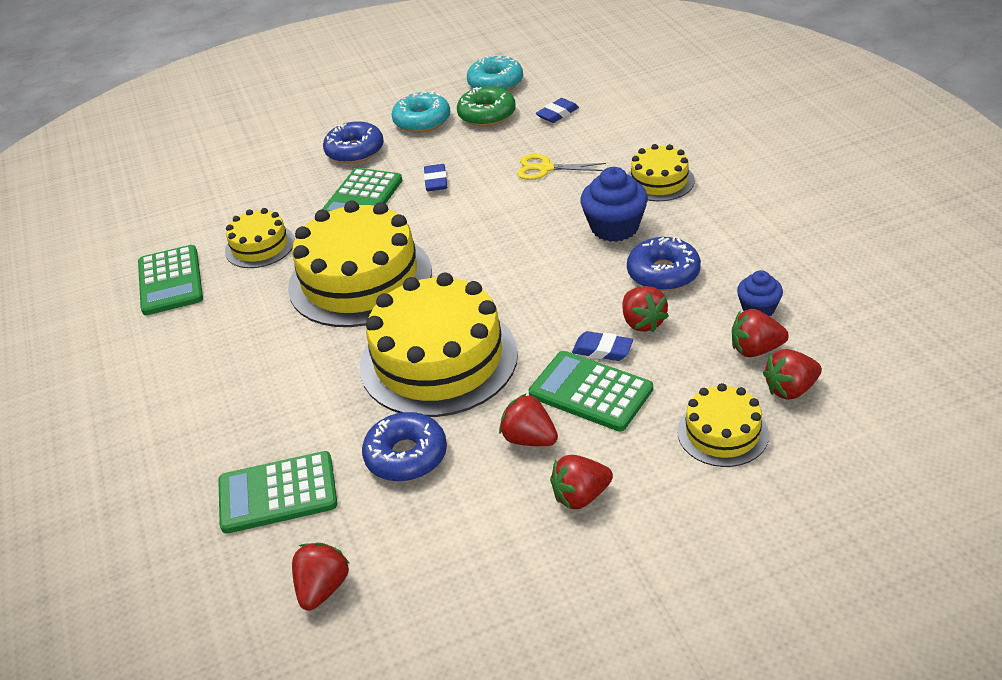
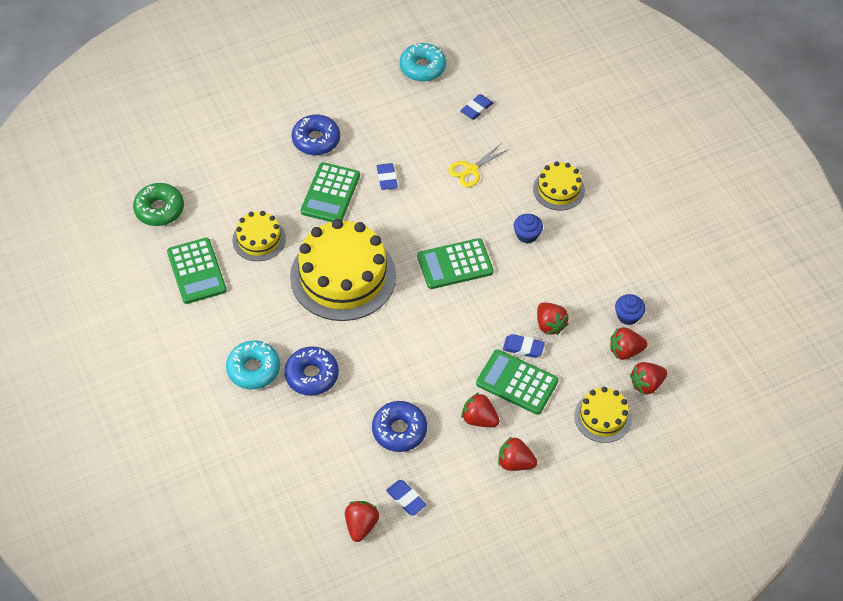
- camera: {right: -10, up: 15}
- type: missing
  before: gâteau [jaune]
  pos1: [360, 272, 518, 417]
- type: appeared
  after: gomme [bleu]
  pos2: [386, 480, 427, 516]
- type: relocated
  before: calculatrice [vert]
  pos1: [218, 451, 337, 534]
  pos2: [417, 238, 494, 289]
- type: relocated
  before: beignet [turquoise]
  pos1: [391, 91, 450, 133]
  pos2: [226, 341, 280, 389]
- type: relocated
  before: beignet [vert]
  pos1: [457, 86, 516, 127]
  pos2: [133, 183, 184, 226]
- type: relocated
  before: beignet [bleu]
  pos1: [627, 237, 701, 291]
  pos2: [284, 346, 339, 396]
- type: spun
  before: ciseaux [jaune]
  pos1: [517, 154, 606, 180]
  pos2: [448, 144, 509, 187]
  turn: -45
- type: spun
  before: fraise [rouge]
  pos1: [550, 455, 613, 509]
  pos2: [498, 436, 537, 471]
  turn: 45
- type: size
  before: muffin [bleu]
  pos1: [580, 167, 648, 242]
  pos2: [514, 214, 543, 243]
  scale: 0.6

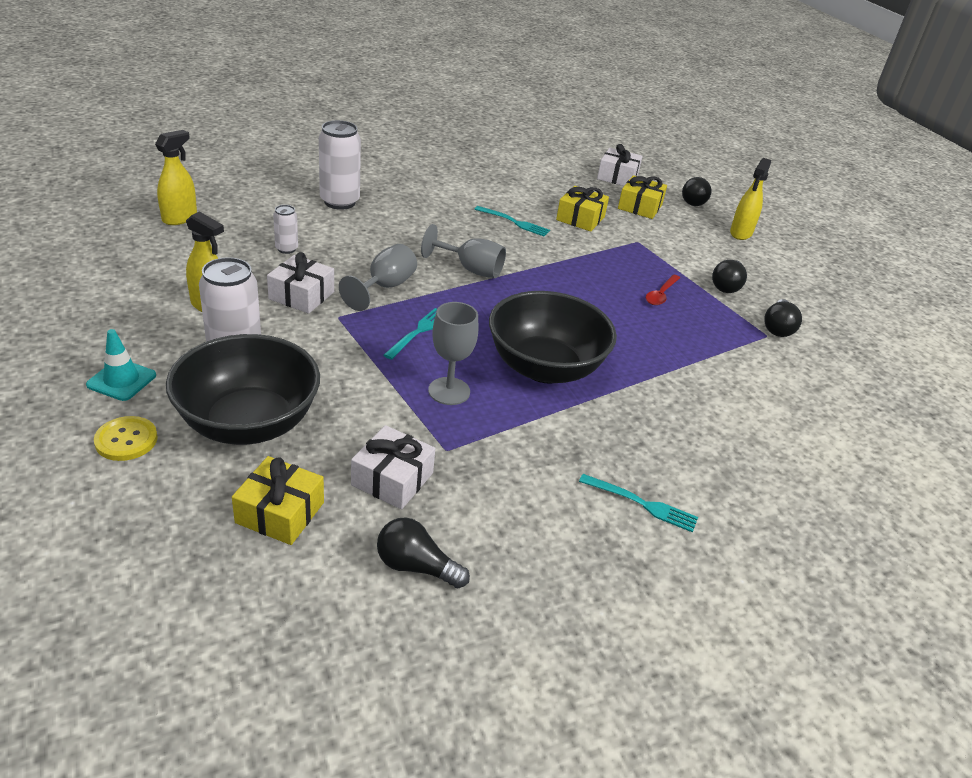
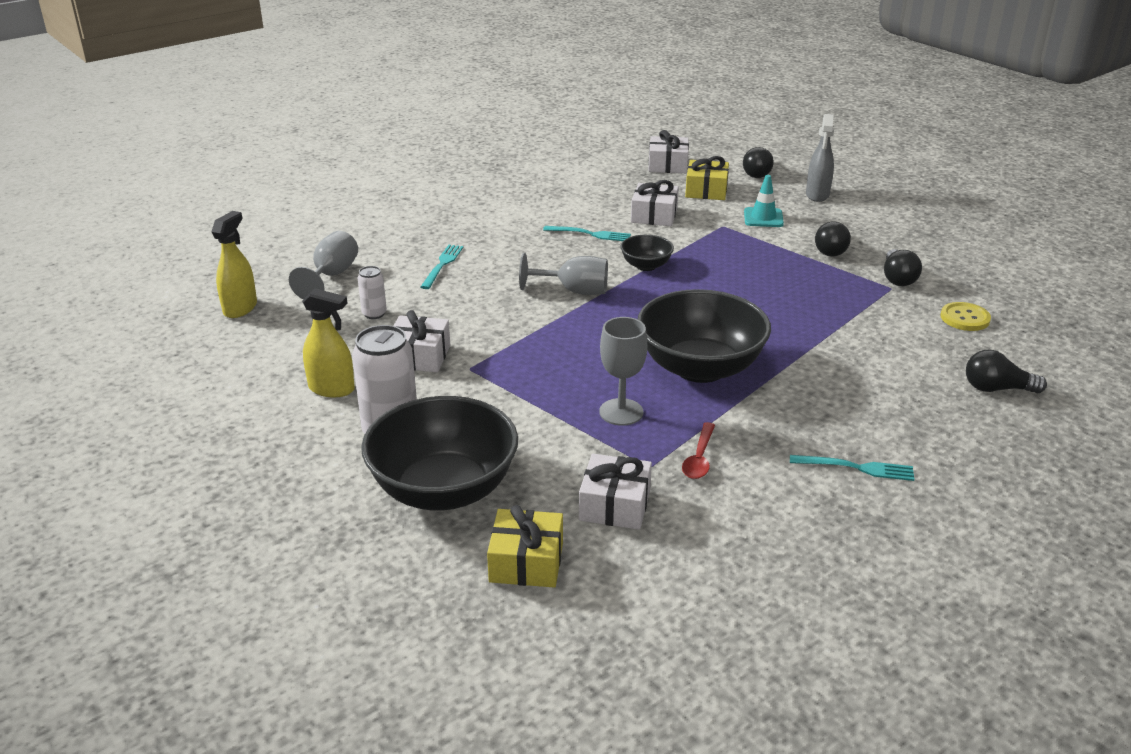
- camera: {right: -10, up: -5}
- type: missing
  before: canette [blanc]
  pos1: [319, 120, 361, 210]
- type: appeared
  after: bol [noir]
  pos2: [621, 235, 674, 271]
- type: relocated
  before: cône de chantier [turquoise]
  pos1: [86, 329, 156, 401]
  pos2: [744, 175, 784, 227]
- type: relocated
  before: bouton [jaune]
  pos1: [94, 416, 158, 461]
  pos2: [940, 302, 991, 331]
- type: relocated
  before: verre à pied [gris]
  pos1: [339, 244, 417, 311]
  pos2: [289, 231, 358, 299]
- type: relocated
  before: ampoule [noir]
  pos1: [377, 517, 470, 588]
  pos2: [966, 350, 1047, 393]
- type: relocated
  before: fourchette [turquoise]
  pos1: [384, 308, 437, 360]
  pos2: [421, 245, 463, 289]
- type: relocated
  before: cuillère [rouge]
  pos1: [646, 275, 680, 305]
  pos2: [682, 422, 715, 479]
- type: colour
  before: cadeau [jaune]
  after: cadeau [blanc]
  pos1: [556, 186, 609, 232]
  pos2: [631, 180, 679, 226]
- type: colour
  before: vaporisateur [jaune]
  after: vaporisateur [gris]
  pos1: [730, 158, 771, 240]
  pos2: [806, 114, 834, 202]

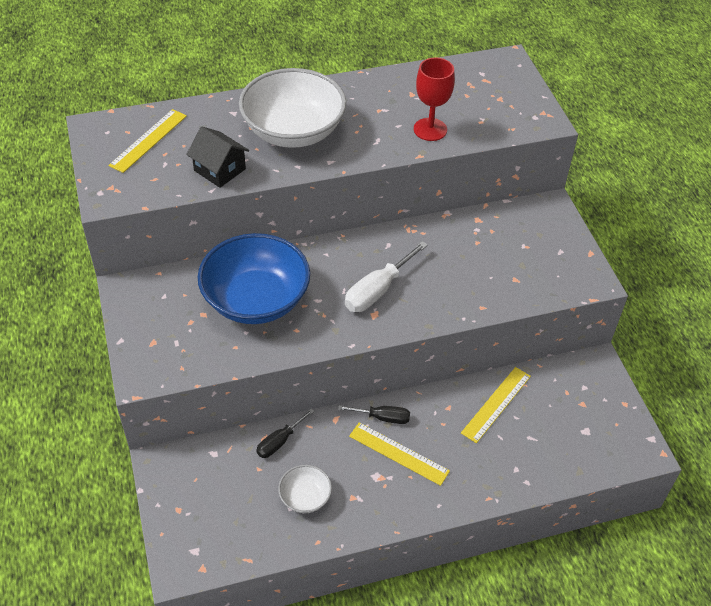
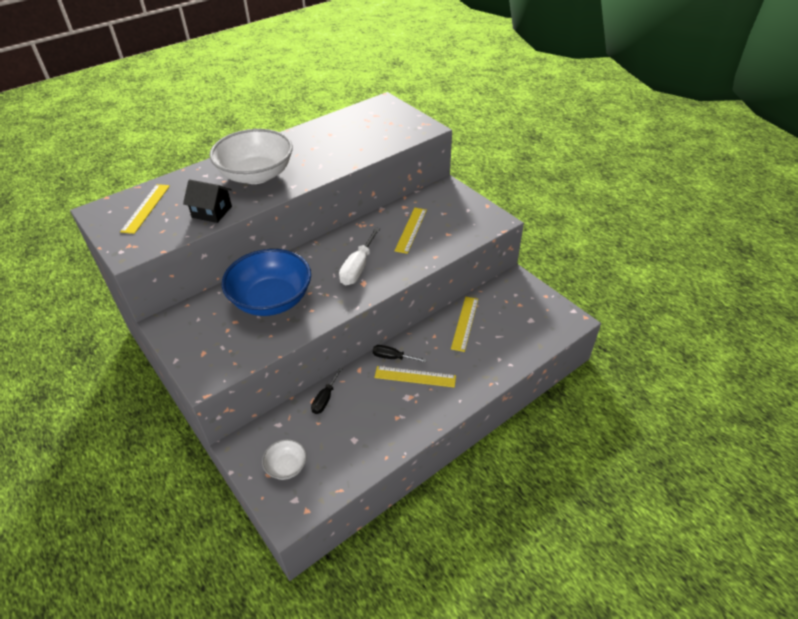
- camera: {right: -20, up: -5}
- type: missing
  before: verre à pied [rouge]
  pos1: [414, 57, 455, 141]
- type: appeared
  after: règle [jaune]
  pos2: [394, 208, 427, 254]
- type: relocated
  before: bol [blanc]
  pos1: [278, 465, 332, 513]
  pos2: [262, 439, 307, 480]
- type: spun
  before: tournevis [noir]
  pos1: [338, 405, 410, 424]
  pos2: [372, 345, 427, 362]
  turn: -150

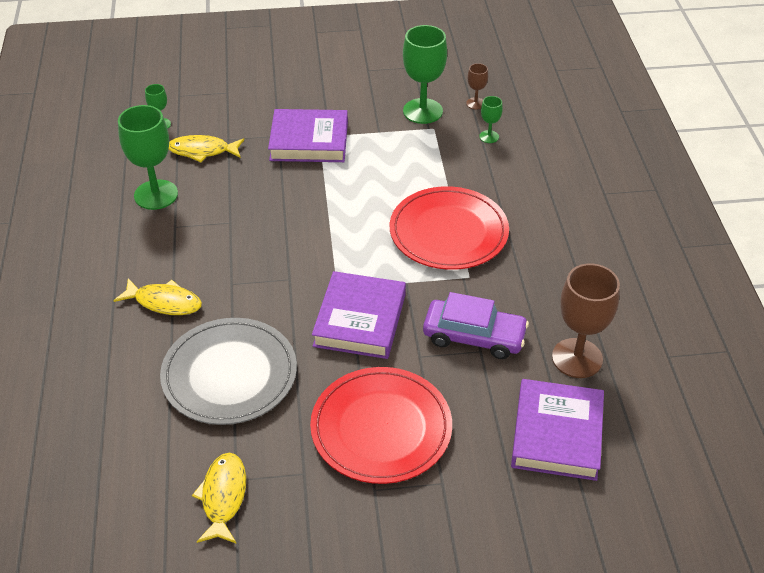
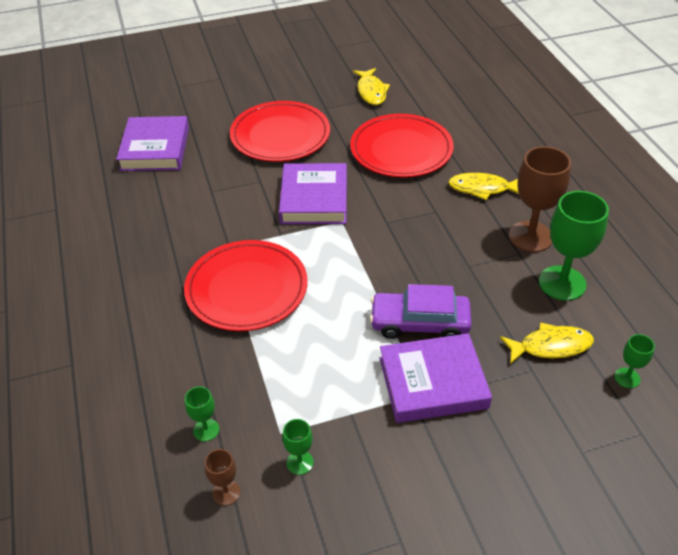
- camera: {right: 170, up: 0}
- type: relocated
  before: voiture [violet]
  pos1: [423, 292, 529, 359]
  pos2: [370, 284, 472, 339]
- type: relocated
  before: verre à pied [marron]
  pos1: [552, 264, 620, 378]
  pos2: [509, 146, 571, 252]
- type: colour
  before: assiette [gris]
  after: assiette [rouge]
  pos1: [160, 318, 297, 425]
  pos2: [350, 114, 454, 178]
- type: size
  before: verre à pied [vert]
  pos1: [403, 25, 447, 124]
  pos2: [282, 419, 314, 475]
  scale: 0.48

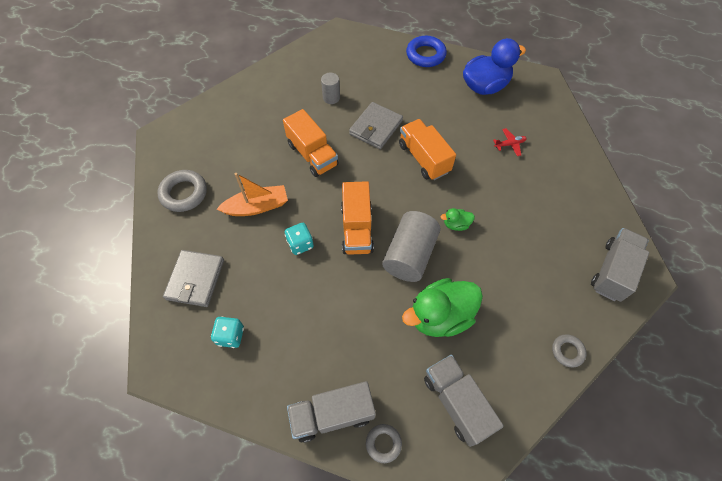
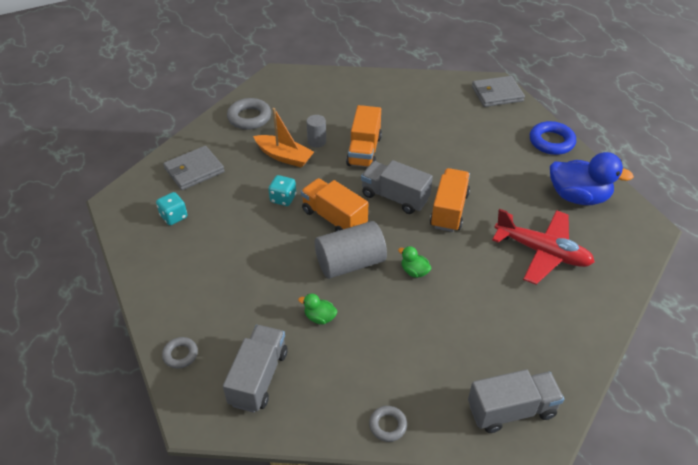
- camera: {right: 45, up: -15}
- type: relocated
  before: camion [gris]
  pos1: [287, 381, 376, 443]
  pos2: [361, 160, 433, 214]
- type: relocated
  before: cylindre [gris]
  pos1: [321, 73, 340, 104]
  pos2: [306, 115, 326, 148]
- type: relocated
  before: portefeuille [gris]
  pos1: [349, 102, 403, 149]
  pos2: [472, 76, 525, 107]
- type: spun
  before: camion [orange]
  pos1: [341, 181, 374, 255]
  pos2: [301, 178, 368, 231]
  turn: 90
- type: size
  before: canard [vert]
  pos1: [402, 278, 483, 337]
  pos2: [298, 294, 337, 324]
  scale: 0.45
- type: size
  before: avion [rouge]
  pos1: [493, 128, 527, 156]
  pos2: [492, 209, 595, 285]
  scale: 2.46

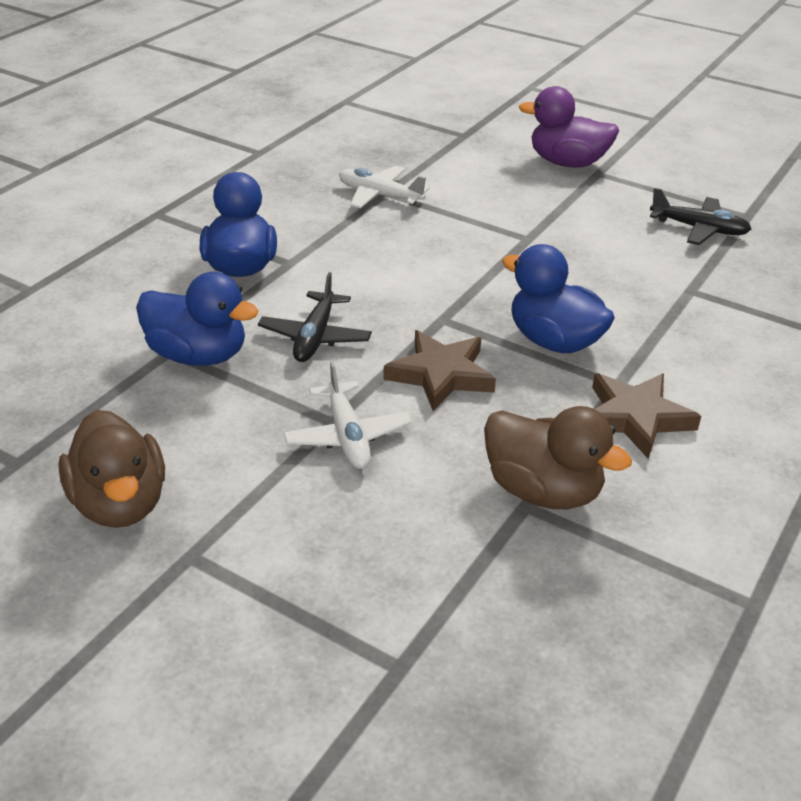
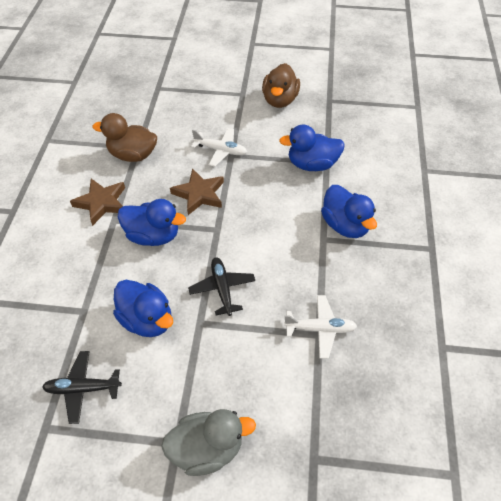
- camera: {right: 155, up: 15}
- type: appeared
  after: canard [bleu]
  pos2: [113, 280, 173, 337]
- type: relocated
  before: avion [noir]
  pos1: [258, 272, 372, 362]
  pos2: [188, 257, 255, 316]
- type: colour
  before: canard [violet]
  after: canard [gris]
  pos1: [519, 86, 619, 168]
  pos2: [161, 409, 256, 476]
- type: spun
  before: canard [marron]
  pos1: [58, 410, 165, 528]
  pos2: [262, 63, 300, 108]
  turn: -120
- type: spun
  before: avion [blanc]
  pos1: [283, 361, 412, 469]
  pos2: [191, 128, 247, 167]
  turn: 150

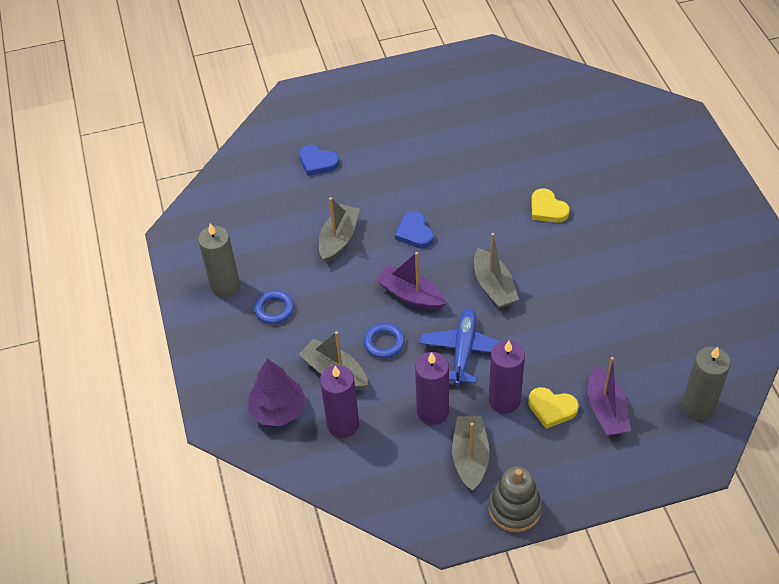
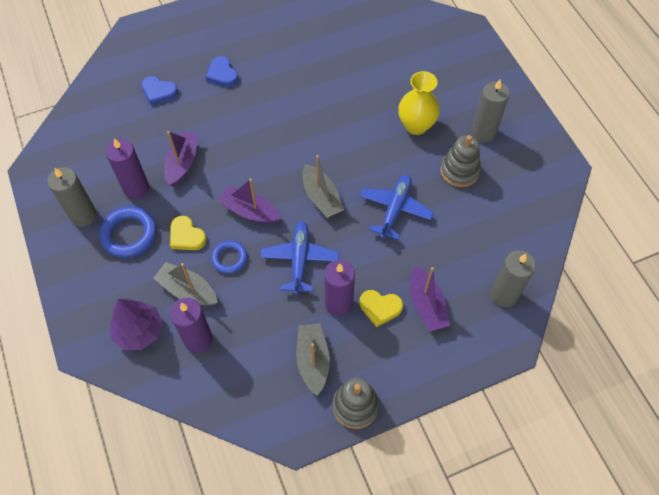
- camera: {right: -10, up: 10}
- type: appeared
  after: avion [bleu]
  pos2: [360, 175, 434, 240]
- type: appeared
  after: vase [jaune]
  pos2: [398, 71, 440, 135]
- type: appeared
  after: jouet à empiler [gris]
  pos2: [440, 135, 481, 187]
- type: appeared
  after: bougie [gris]
  pos2: [471, 79, 510, 143]
- type: relocated
  before: cœur [bleu]
  pos1: [395, 211, 434, 248]
  pos2: [206, 56, 238, 87]
- type: relocated
  before: bougie [violet]
  pos1: [415, 352, 449, 425]
  pos2: [106, 138, 149, 199]
- type: relocated
  before: cœur [jaune]
  pos1: [531, 188, 570, 223]
  pos2: [170, 216, 207, 250]
- type: colour
  before: bateau [gris]
  after: bateau [violet]
  pos1: [319, 197, 360, 263]
  pos2: [164, 131, 199, 187]
- type: size
  before: anneau [bleu]
  pos1: [254, 290, 294, 324]
  pos2: [99, 206, 157, 258]
  scale: 1.59

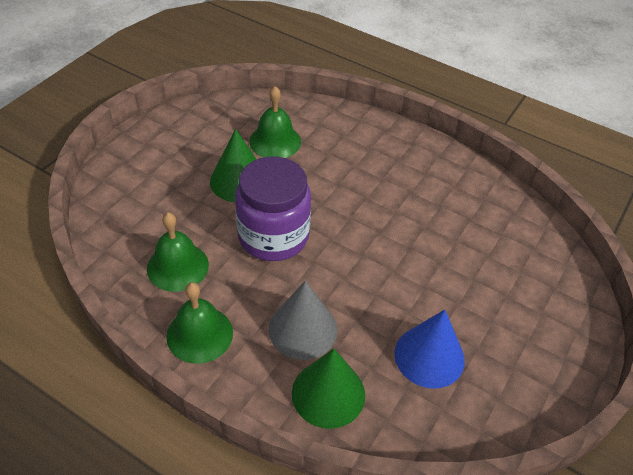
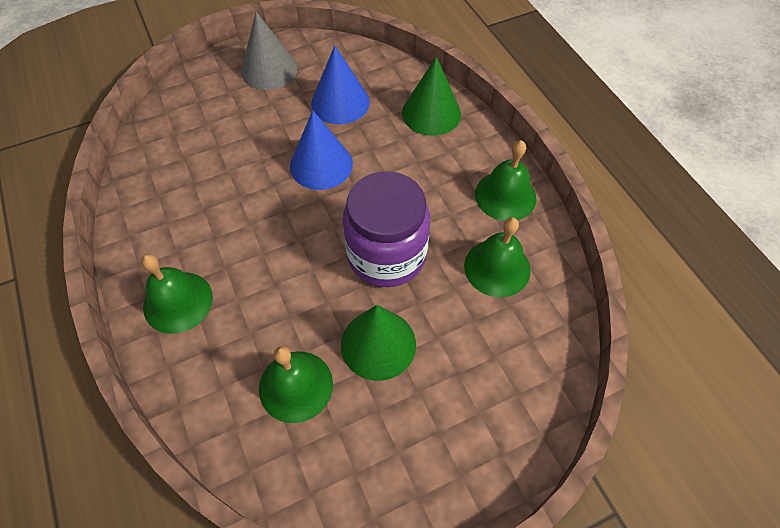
- camera: {right: -145, up: 10}
- type: appeared
  after: cloche [vert]
  pos2: [141, 254, 213, 334]
- type: appeared
  after: cône [bleu]
  pos2: [290, 110, 353, 190]
- type: relocated
  before: cône [gris]
  pos1: [268, 281, 337, 360]
  pos2: [241, 12, 298, 90]

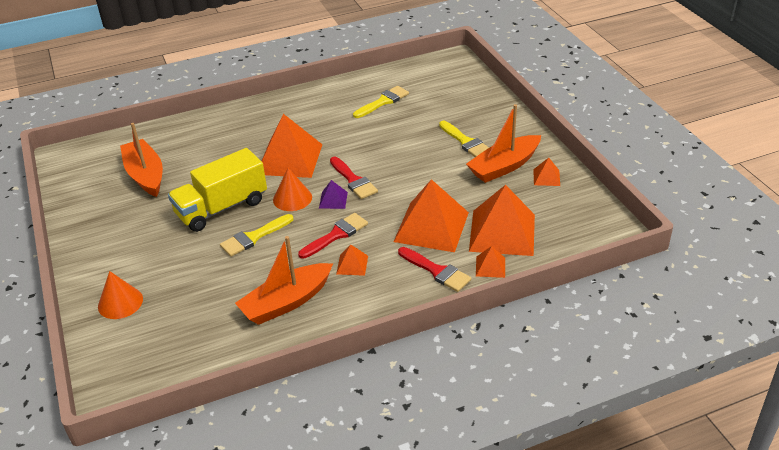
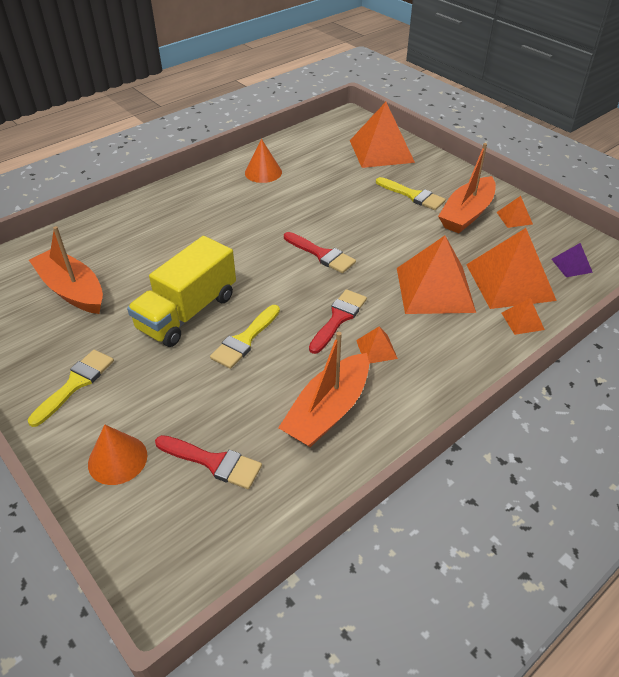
- camera: {right: -20, up: 5}
- type: relocated
  before: pyramide [orange]
  pos1: [262, 114, 323, 178]
  pos2: [350, 102, 415, 168]
- type: relocated
  before: cône [orange]
  pos1: [273, 168, 312, 211]
  pos2: [245, 139, 282, 183]
- type: relocated
  before: pyramide [violet]
  pos1: [319, 180, 348, 209]
  pos2: [552, 243, 593, 277]
- type: relocated
  before: pinceau [jaune]
  pos1: [353, 86, 409, 118]
  pos2: [28, 350, 114, 427]
- type: relocated
  before: pinceau [rouge]
  pos1: [398, 247, 471, 292]
  pos2: [155, 435, 262, 489]

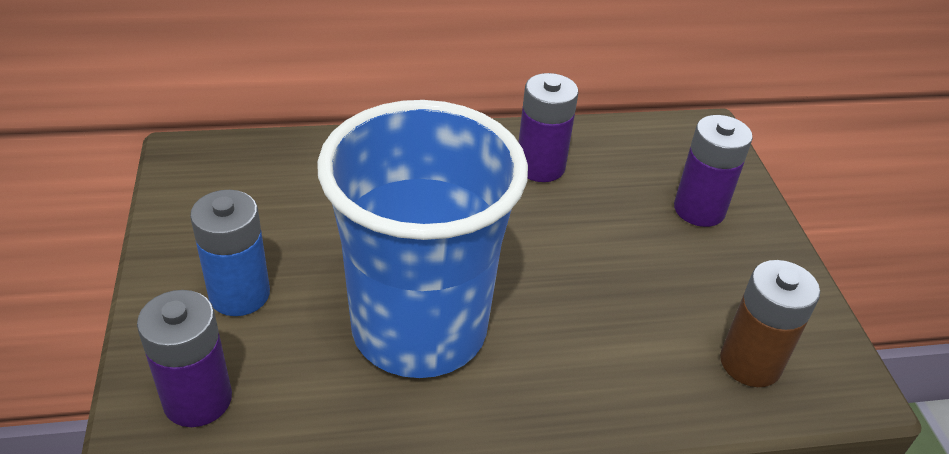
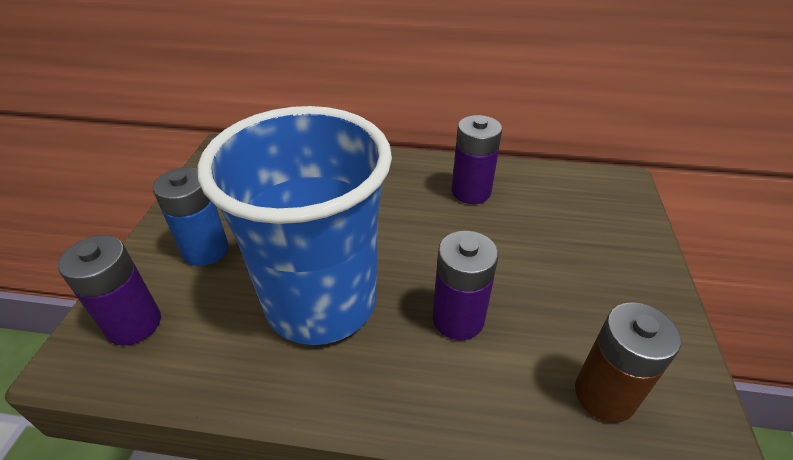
- camera: {right: 20, up: 0}
- type: relocated
  before: pile [violet]
  pos1: [674, 115, 753, 227]
  pos2: [433, 231, 498, 340]

